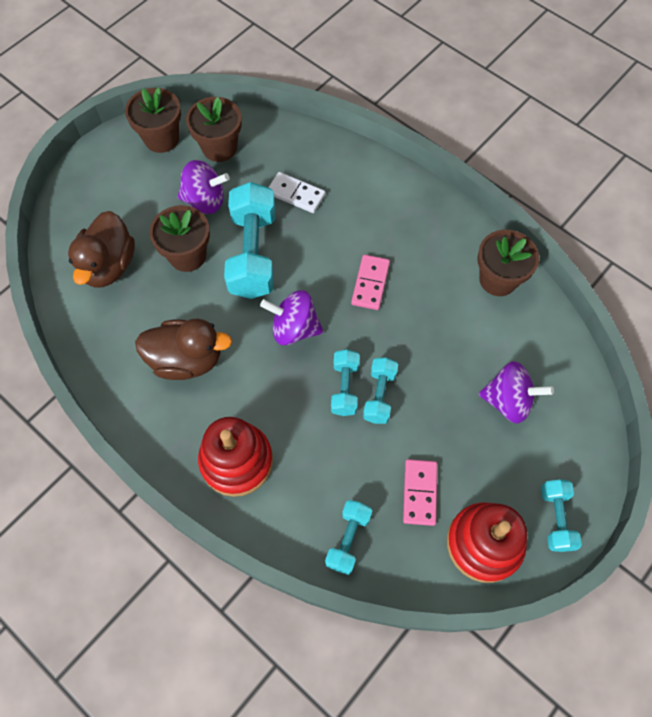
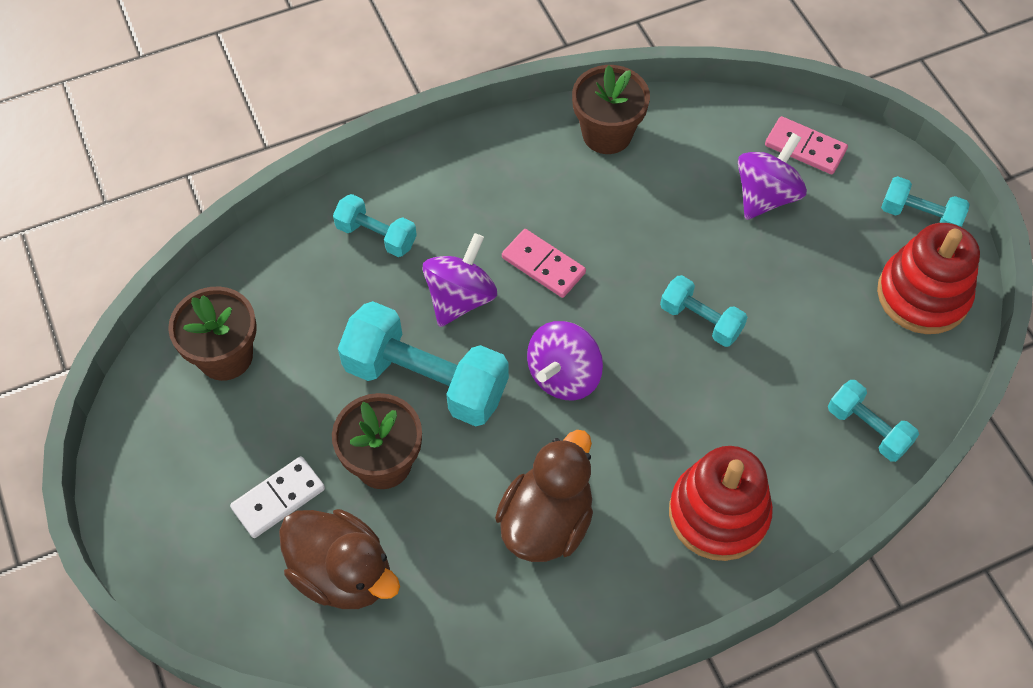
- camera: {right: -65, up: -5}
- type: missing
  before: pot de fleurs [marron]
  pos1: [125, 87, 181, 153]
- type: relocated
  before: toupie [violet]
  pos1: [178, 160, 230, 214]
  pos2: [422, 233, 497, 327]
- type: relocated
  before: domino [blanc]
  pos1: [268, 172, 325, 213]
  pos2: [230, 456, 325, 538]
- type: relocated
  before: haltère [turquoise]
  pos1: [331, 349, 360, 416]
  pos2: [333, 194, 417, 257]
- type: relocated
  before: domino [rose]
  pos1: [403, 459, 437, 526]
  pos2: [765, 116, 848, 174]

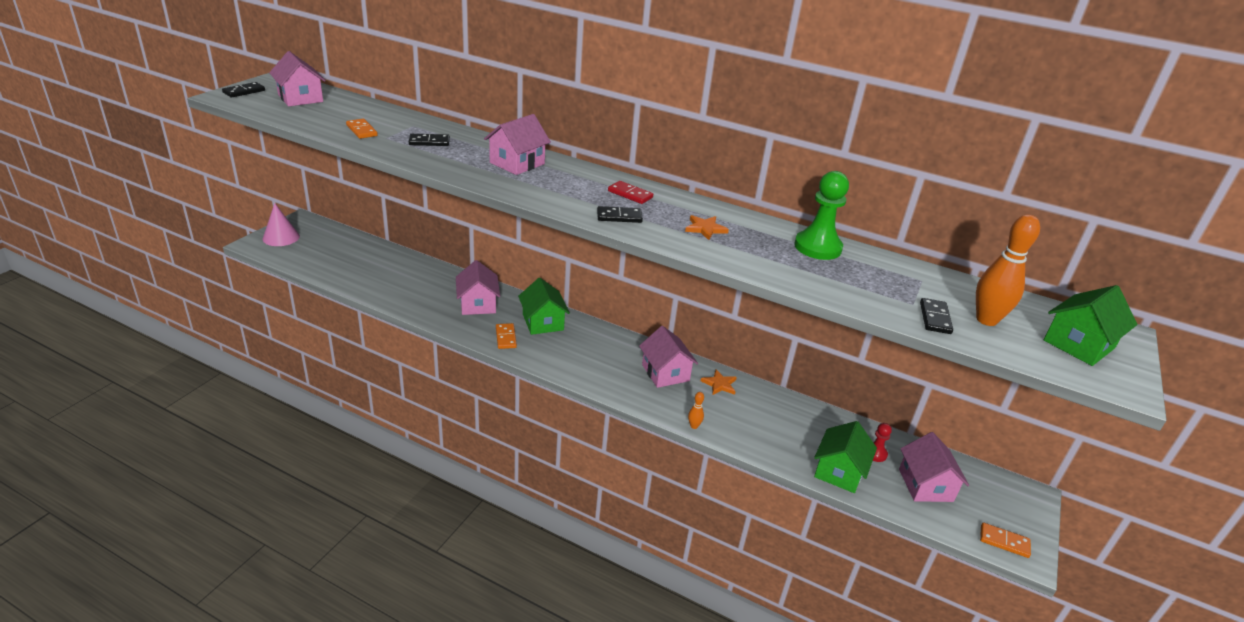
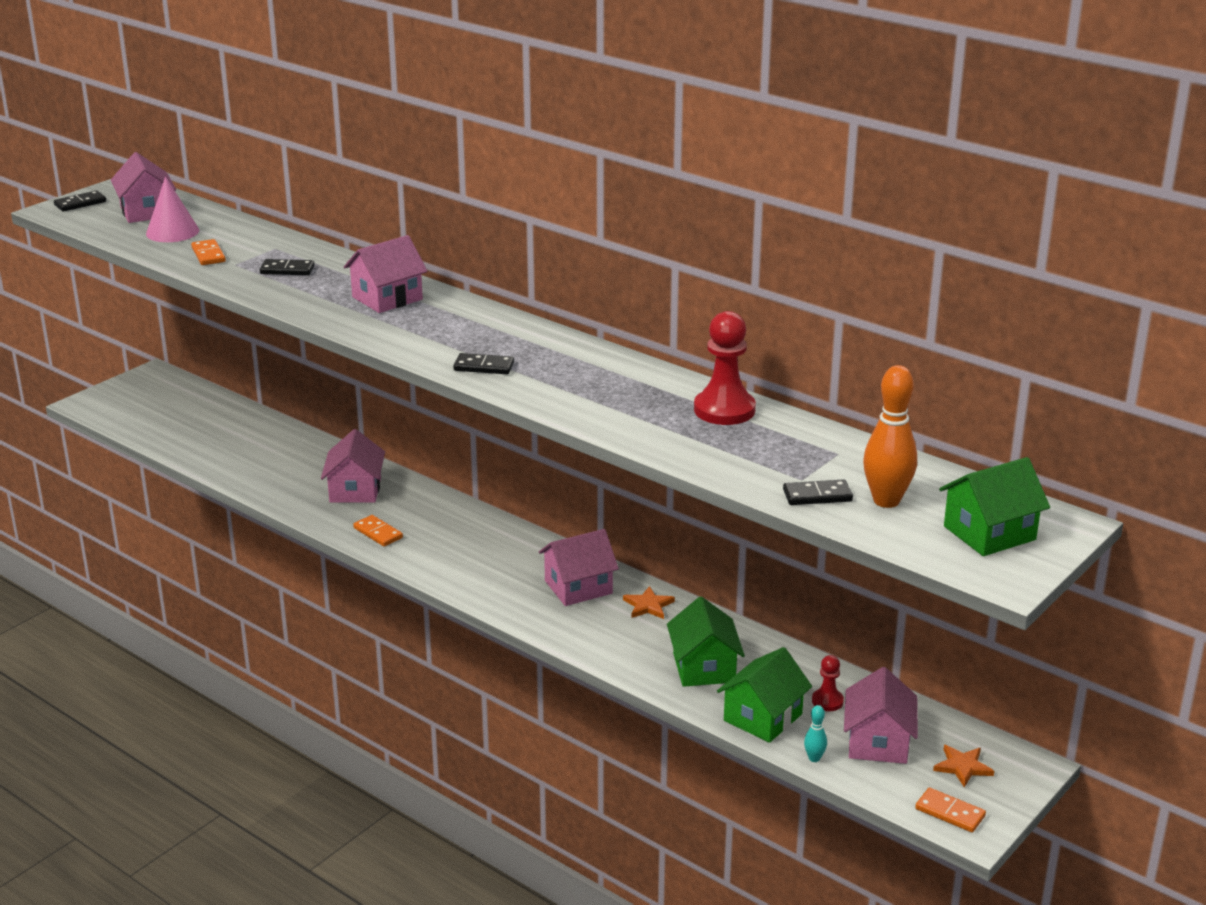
- camera: {right: 15, up: -5}
- type: missing
  before: domino [rouge]
  pos1: [608, 181, 653, 204]
- type: missing
  before: quille [orange]
  pos1: [688, 392, 704, 429]
- type: appeared
  after: quille [turquoise]
  pos2: [804, 705, 827, 762]
- type: relocated
  before: cône [rose]
  pos1: [263, 203, 300, 246]
  pos2: [146, 177, 199, 242]
- type: relocated
  before: maison [vert]
  pos1: [518, 278, 570, 335]
  pos2: [667, 596, 745, 687]
- type: relocated
  before: étoile [orange]
  pos1: [685, 215, 729, 240]
  pos2: [933, 745, 994, 787]
- type: colour
  before: pion [vert]
  after: pion [rouge]
  pos1: [794, 171, 849, 260]
  pos2: [694, 311, 756, 425]
- type: spun
  before: domino [orange]
  pos1: [496, 323, 517, 349]
  pos2: [353, 515, 403, 547]
  turn: -45
- type: spun
  before: maison [rose]
  pos1: [639, 326, 698, 388]
  pos2: [539, 529, 619, 606]
  turn: 75
- type: spun
  before: domino [noir]
  pos1: [920, 298, 953, 334]
  pos2: [783, 479, 853, 505]
  turn: 60

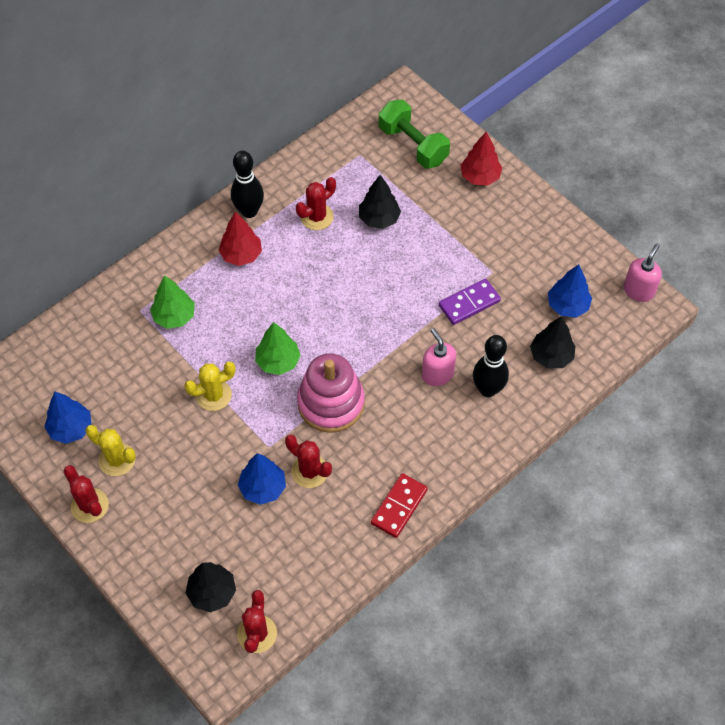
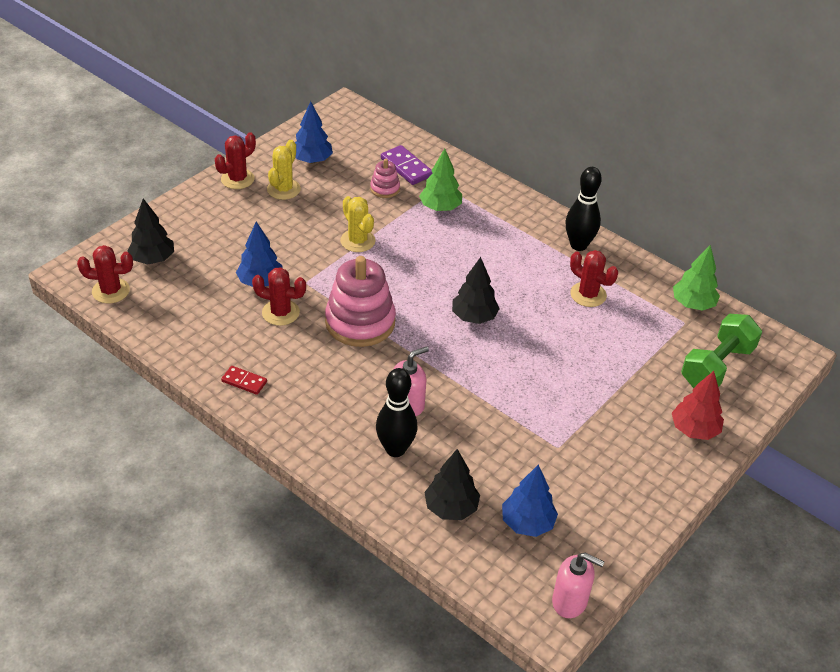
- camera: {right: 80, up: -15}
- type: missing
  before: arbre [rouge]
  pos1: [218, 212, 262, 266]
- type: appeared
  after: jouet à empiler [rose]
  pos2: [370, 159, 400, 198]
- type: relocated
  before: arbre [vert]
  pos1: [255, 322, 301, 375]
  pos2: [673, 245, 720, 311]
- type: relocated
  before: arbre [noir]
  pos1: [359, 175, 401, 229]
  pos2: [452, 257, 500, 324]
- type: relocated
  before: domino [violet]
  pos1: [439, 279, 501, 325]
  pos2: [381, 145, 433, 185]
- type: spun
  before: cactus [rouge]
  pos1: [285, 435, 332, 488]
  pos2: [252, 267, 306, 326]
  turn: 75
- type: size
  before: domino [rouge]
  pos1: [371, 473, 428, 538]
  pos2: [221, 366, 267, 395]
  scale: 0.63

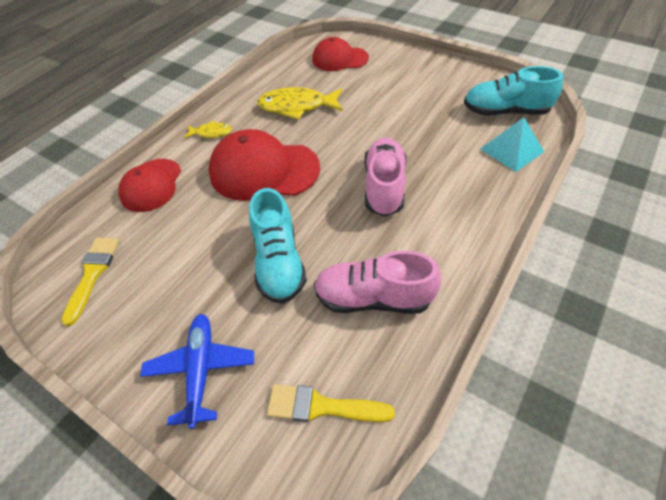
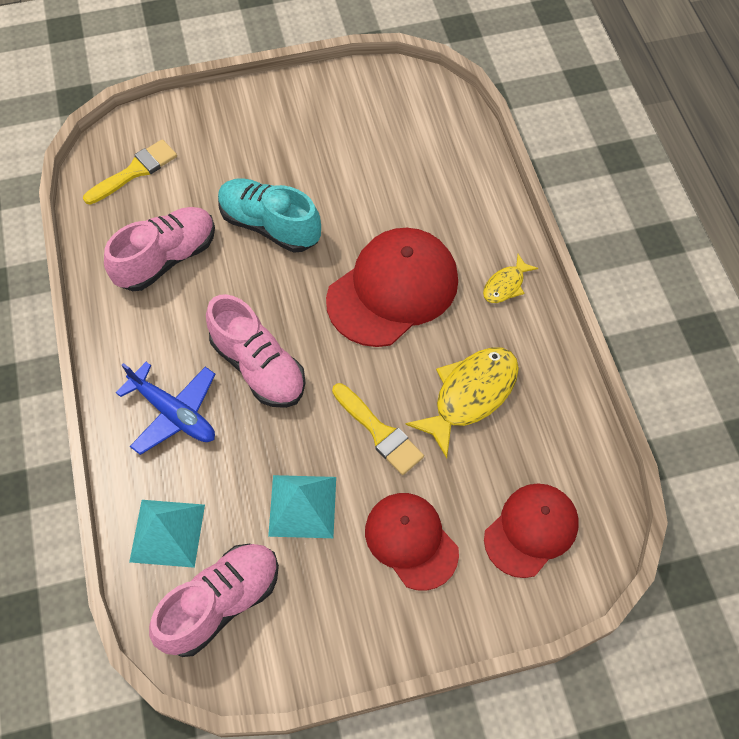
- camera: {right: 130, up: 10}
- type: appeared
  after: pyramide [turquoise]
  pos2: [268, 475, 336, 538]
- type: relocated
  before: pinceau [jaune]
  pos1: [61, 238, 120, 326]
  pos2: [332, 383, 424, 475]
- type: relocated
  before: casquette [rouge]
  pos1: [118, 159, 181, 212]
  pos2: [365, 493, 459, 591]
- type: relocated
  before: avion [bleu]
  pos1: [140, 314, 254, 429]
  pos2: [116, 362, 216, 455]
- type: colour
  before: chaussure [turquoise]
  after: chaussure [rose]
  pos1: [464, 66, 563, 116]
  pos2: [149, 544, 279, 657]

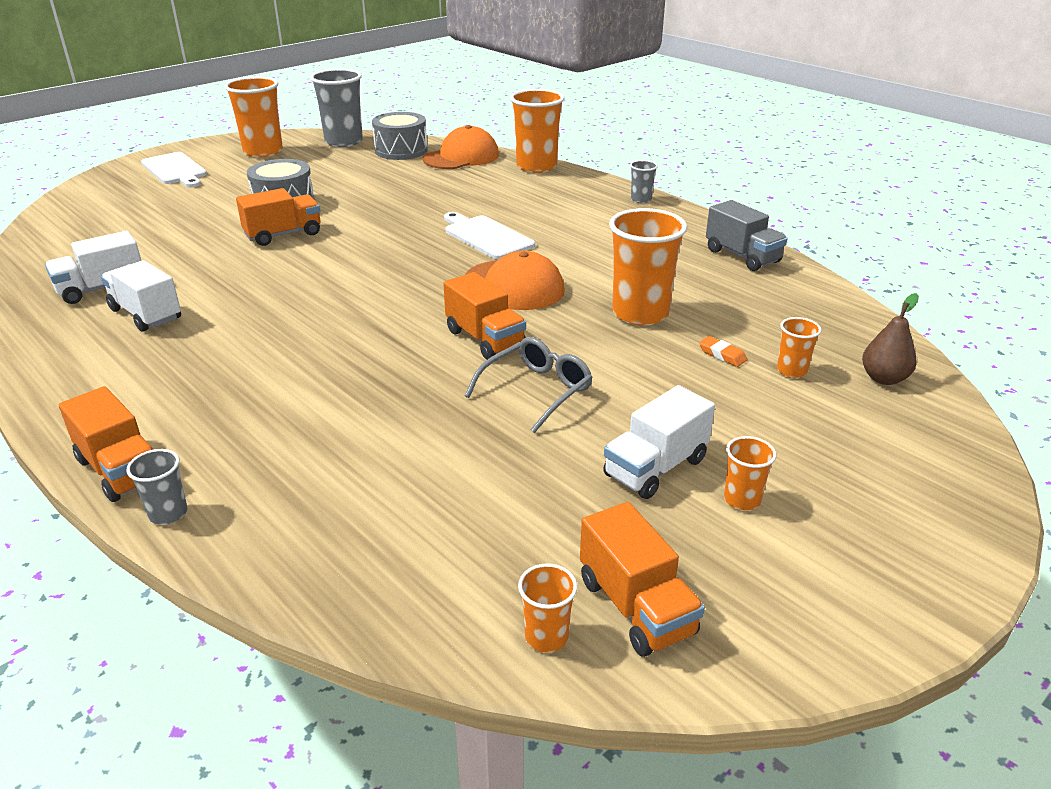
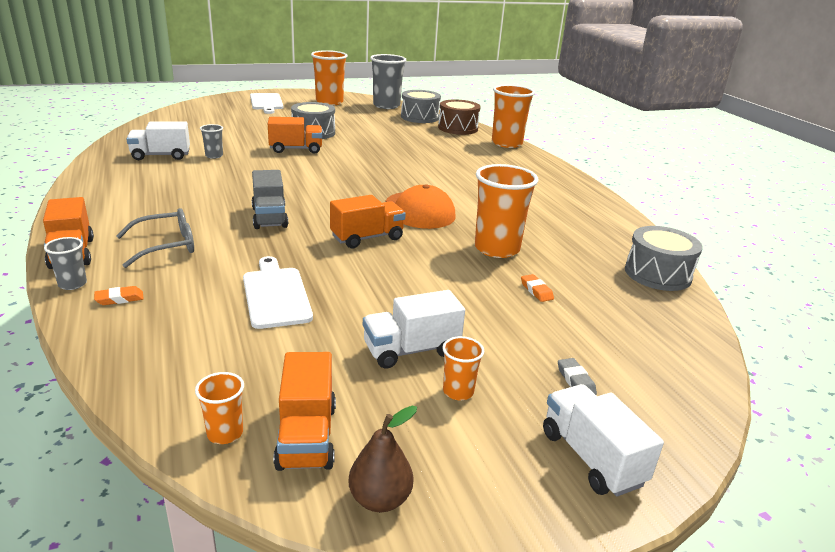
- camera: {right: 20, up: -5}
- type: missing
  before: gobelet [orange]
  pos1: [777, 317, 822, 378]
- type: appeared
  after: gomme [orange]
  pos2: [94, 286, 144, 305]
- type: appeared
  after: gomme [gris]
  pos2: [558, 358, 597, 395]
- type: appeared
  after: tambour [gris]
  pos2: [625, 226, 703, 291]
- type: relocated
  before: camion [blanc]
  pos1: [101, 260, 181, 332]
  pos2: [543, 384, 664, 497]
- type: relocated
  before: planche à découper [blanc]
  pos1: [444, 212, 535, 259]
  pos2: [243, 256, 313, 329]
- type: relocated
  before: lunettes [gris]
  pos1: [465, 337, 593, 433]
  pos2: [116, 208, 194, 268]
- type: relocated
  before: gobelet [gris]
  pos1: [630, 160, 658, 203]
  pos2: [200, 124, 223, 159]
- type: relocated
  before: camion [gris]
  pos1: [706, 200, 788, 271]
  pos2: [252, 170, 288, 229]
- type: relocated
  before: poire [marron]
  pos1: [862, 293, 919, 385]
  pos2: [349, 406, 417, 512]
- type: exchanged
  before: casquette [orange]
  after: tambour [marron]
  pos1: [422, 125, 499, 169]
  pos2: [438, 99, 481, 135]
- type: spun
  before: camion [orange]
  pos1: [443, 272, 526, 360]
  pos2: [330, 195, 406, 248]
  turn: -105

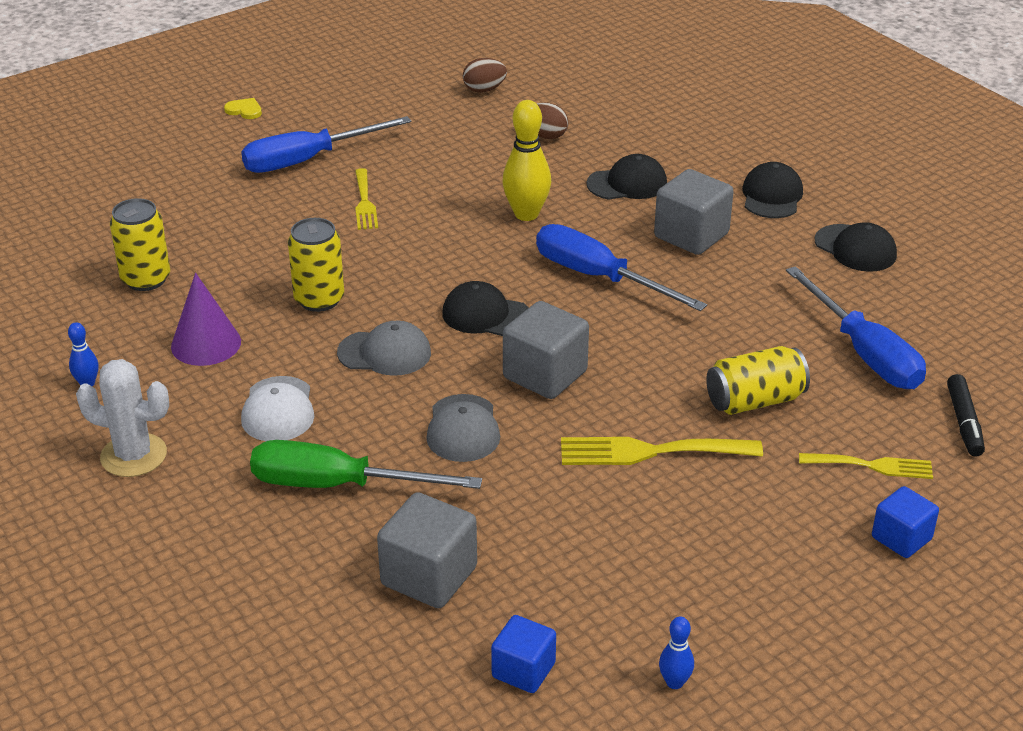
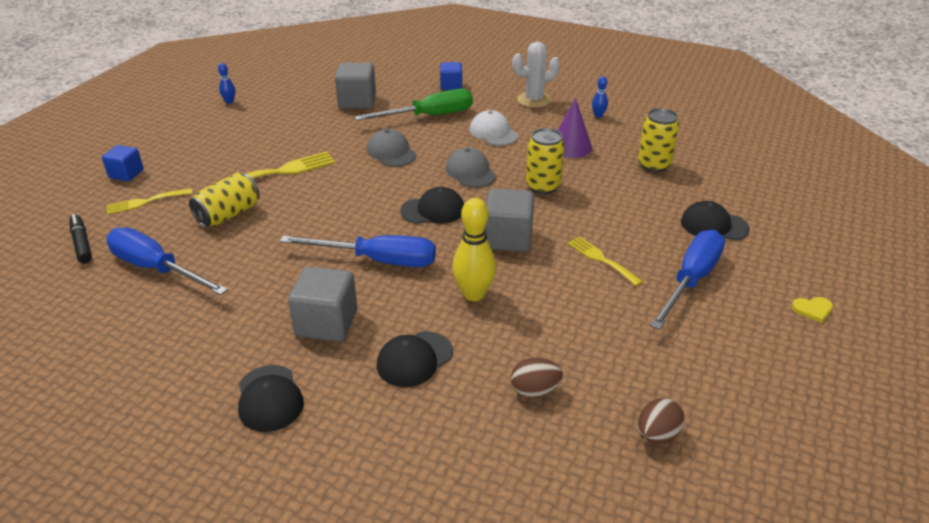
- camera: {right: 150, up: 0}
- type: relocated
  before: cube [bleu]
  pos1: [491, 615, 556, 693]
  pos2: [440, 62, 462, 90]
- type: relocated
  before: cube [gris]
  pos1: [503, 301, 589, 399]
  pos2: [485, 188, 534, 252]
- type: relocated
  before: casquette [noir]
  pos1: [815, 222, 897, 272]
  pos2: [681, 201, 750, 240]
- type: spun
  before: casquette [gris]
  pos1: [337, 321, 431, 376]
  pos2: [446, 147, 497, 188]
  turn: 90

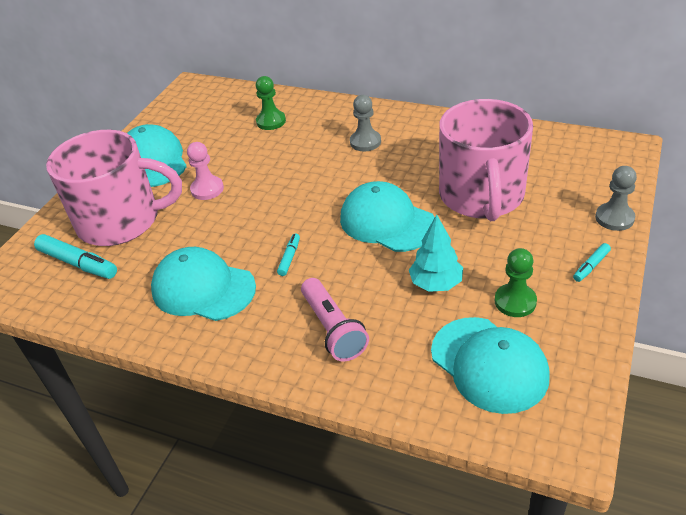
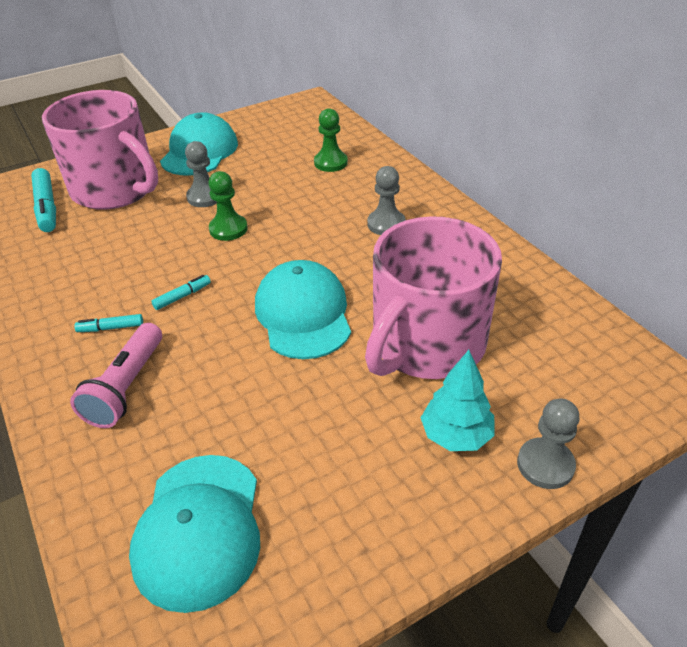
- camera: {right: 35, up: 0}
- type: missing
  before: casquette [turquoise]
  pos1: [151, 247, 256, 321]
- type: relocated
  before: arbre [turquoise]
  pos1: [409, 214, 463, 292]
  pos2: [420, 350, 494, 451]
- type: relocated
  before: pion [vert]
  pos1: [495, 248, 537, 317]
  pos2: [208, 171, 248, 241]
- type: relocated
  before: feutre [turquoise]
  pos1: [573, 243, 611, 282]
  pos2: [74, 314, 143, 332]
- type: colour
  before: pion [rose]
  after: pion [gris]
  pos1: [187, 142, 224, 200]
  pos2: [185, 141, 217, 207]

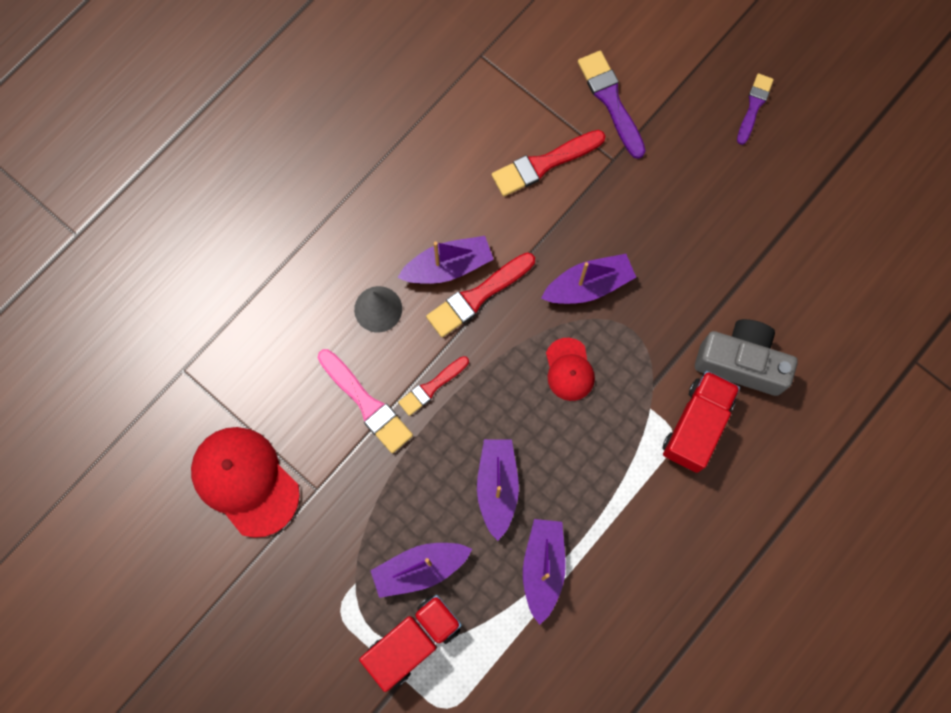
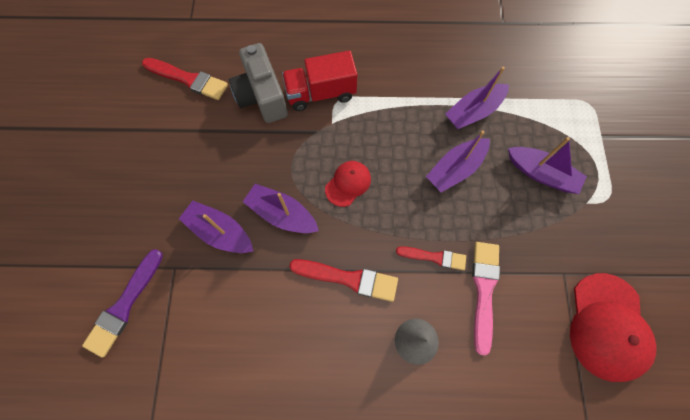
- camera: {right: -130, up: -5}
- type: missing
  before: camion [rouge]
  pos1: [359, 595, 462, 692]
- type: missing
  before: pinceau [violet]
  pos1: [737, 73, 774, 145]
- type: relocated
  before: bateau [violet]
  pos1: [397, 236, 494, 284]
  pos2: [179, 201, 253, 253]
- type: relocated
  before: pinceau [rouge]
  pos1: [492, 130, 605, 196]
  pos2: [142, 58, 228, 100]

